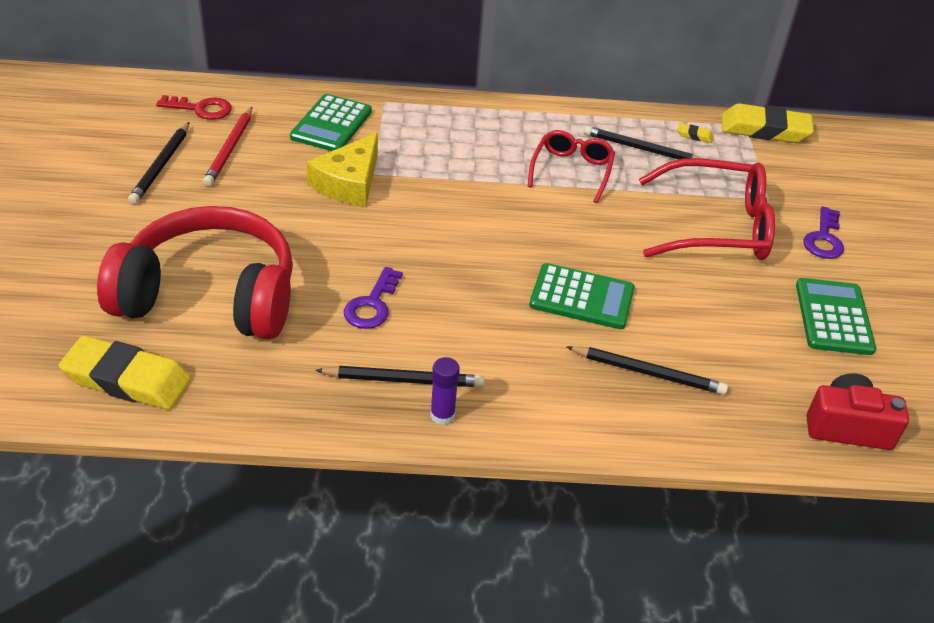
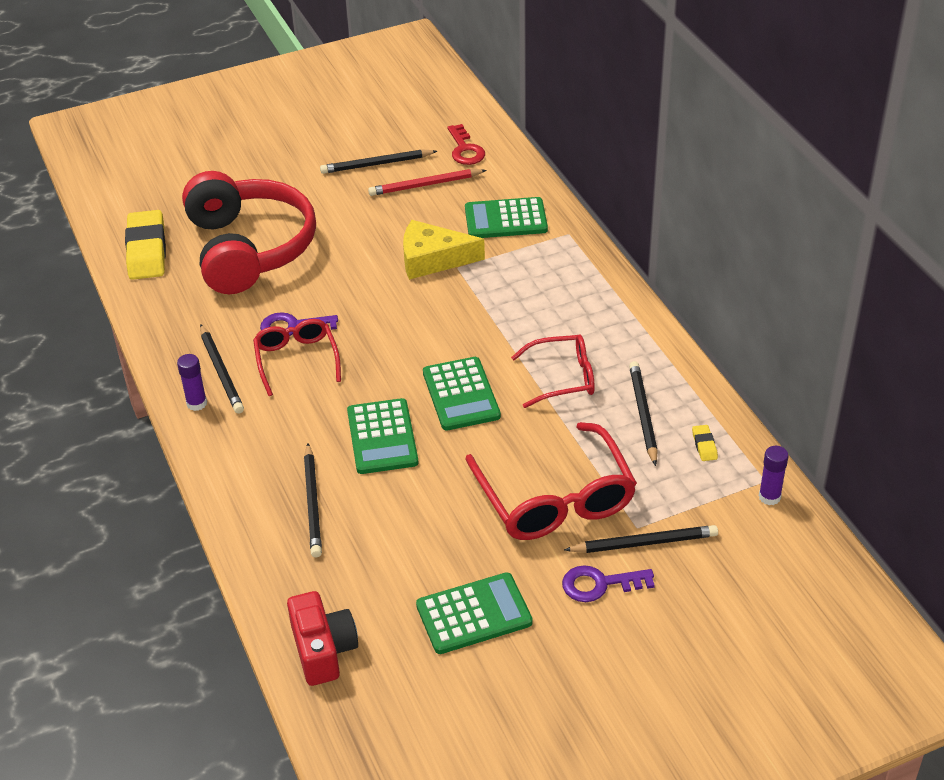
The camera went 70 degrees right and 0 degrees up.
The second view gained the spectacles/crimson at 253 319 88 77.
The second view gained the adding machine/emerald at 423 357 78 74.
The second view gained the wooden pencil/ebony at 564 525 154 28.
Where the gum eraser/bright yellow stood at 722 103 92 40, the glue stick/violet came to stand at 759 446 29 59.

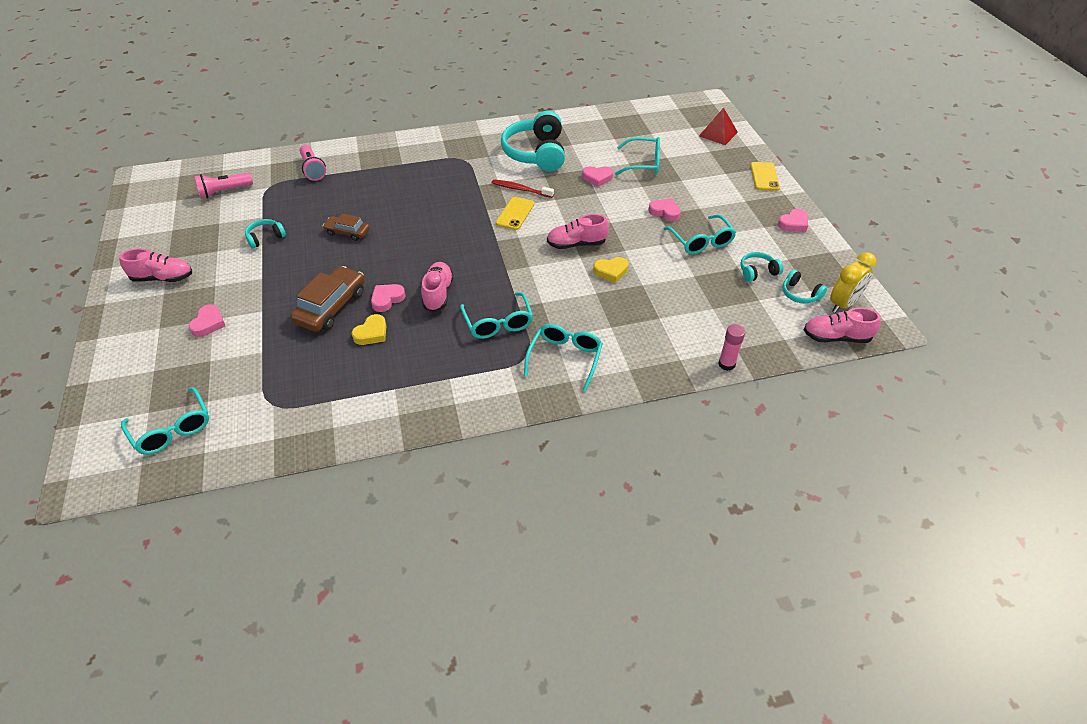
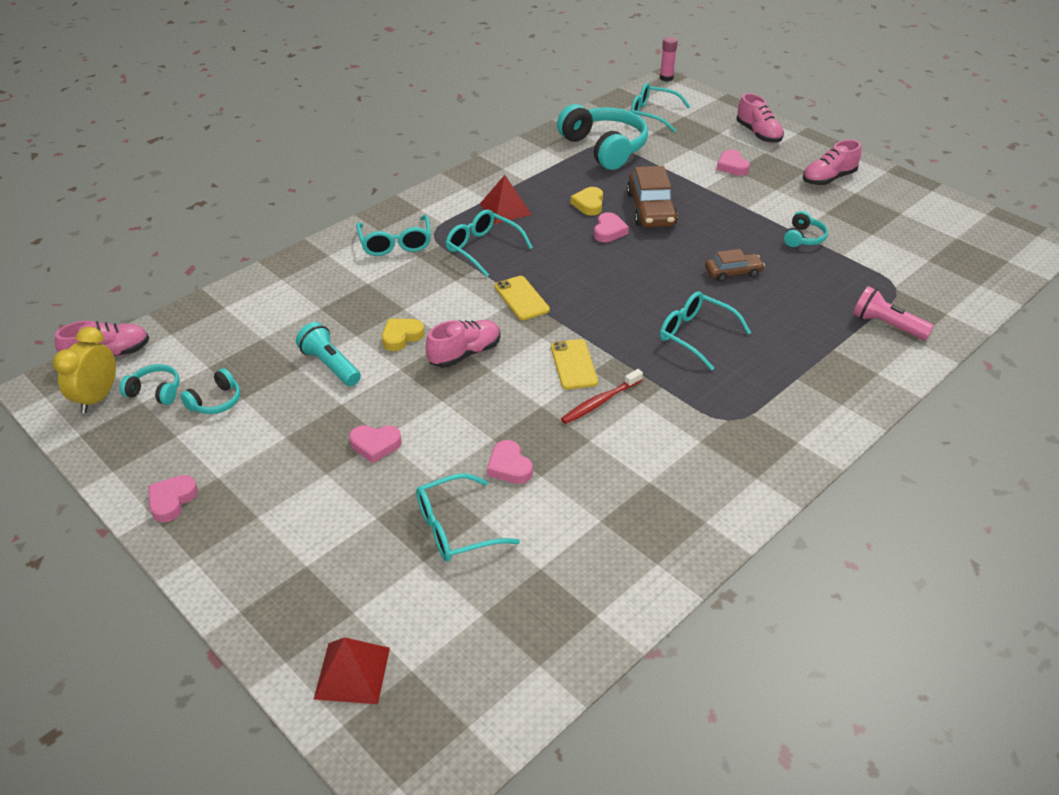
The camera went 150 degrees right and 5 degrees down.
The second view gained the pocket torch/turquoise at 296 322 65 64.
The second view gained the solid pyramid/crimson at 480 175 52 49.
The love heart/rosy at 582 166 31 21 ended up facing another way, 90 degrees counterclockwise from before.
The mobile phone/bright yellow ended up elsewhere, having gone from 750 162 30 29 to 495 276 55 44.
The headphones/turquoise ended up elsewhere, having gone from 501 111 64 61 to 557 104 91 66.
The tooth brush/crimson at 492 179 62 19 ended up facing another way, 150 degrees clockwise from before.
The glue stick/rosy ended up elsewhere, having gone from 718 324 27 47 to 660 37 18 45.
The spectacles/turquoise ended up elsewhere, having gone from 663 215 73 39 to 660 291 91 80.
The sneaker/rosy ended up elsewhere, having gone from 421 262 33 50 to 737 93 47 50.
The second view lost the pocket torch/rosy at 194 173 59 26.

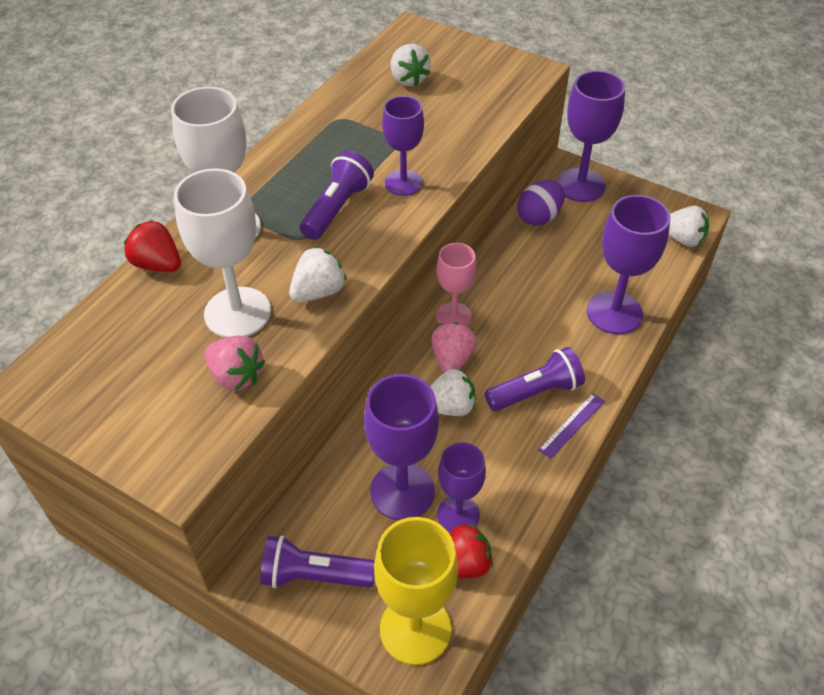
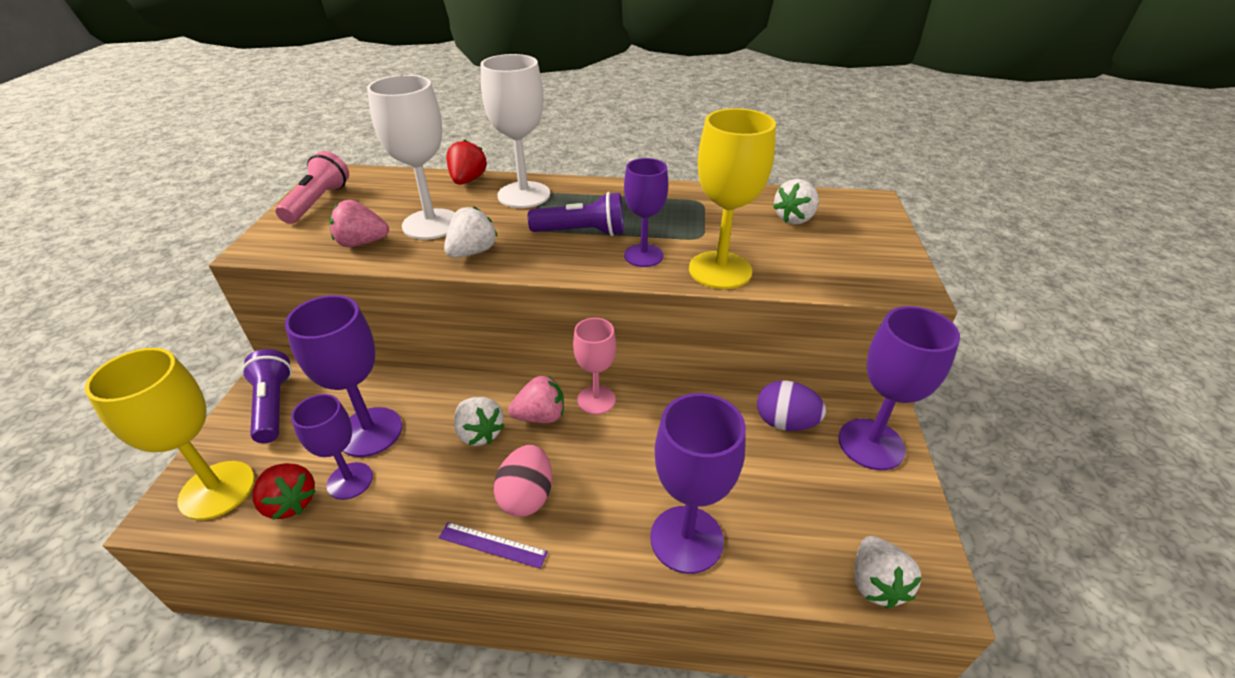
The camera went 65 degrees right and 10 degrees down.
The second view gained the pocket torch/rosy at 276 151 73 73.
The toy strawberry/rosy at 204 336 61 54 ended up facing another way, 75 degrees clockwise from before.
The toy strawberry/pure white at 289 247 58 55 ended up facing another way, 75 degrees counterclockwise from before.
Where the pocket torch/violet stood at 485 347 100 64, the egg shape/rosy came to stand at 494 445 58 72.
The second view gained the wine glass/bright yellow at 689 108 87 181.

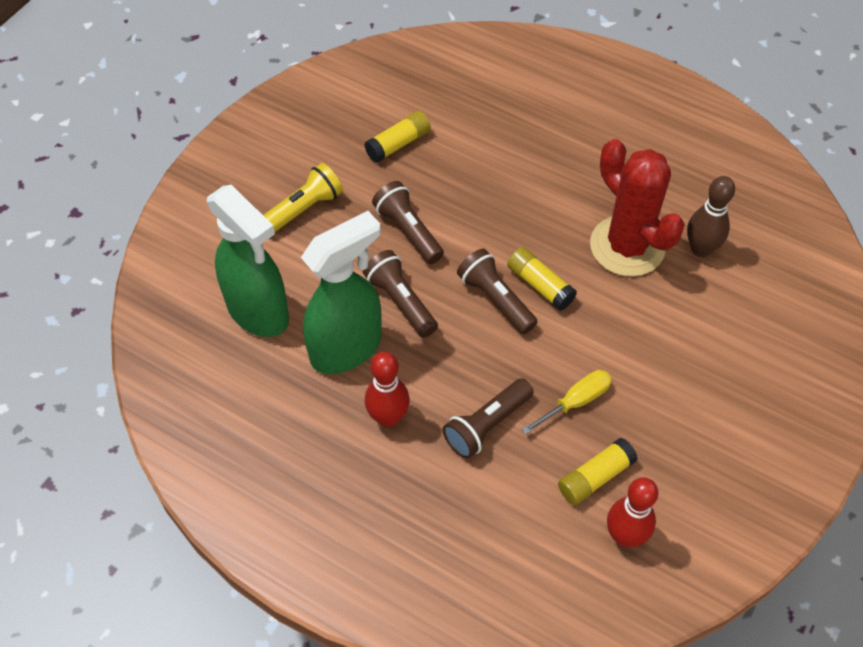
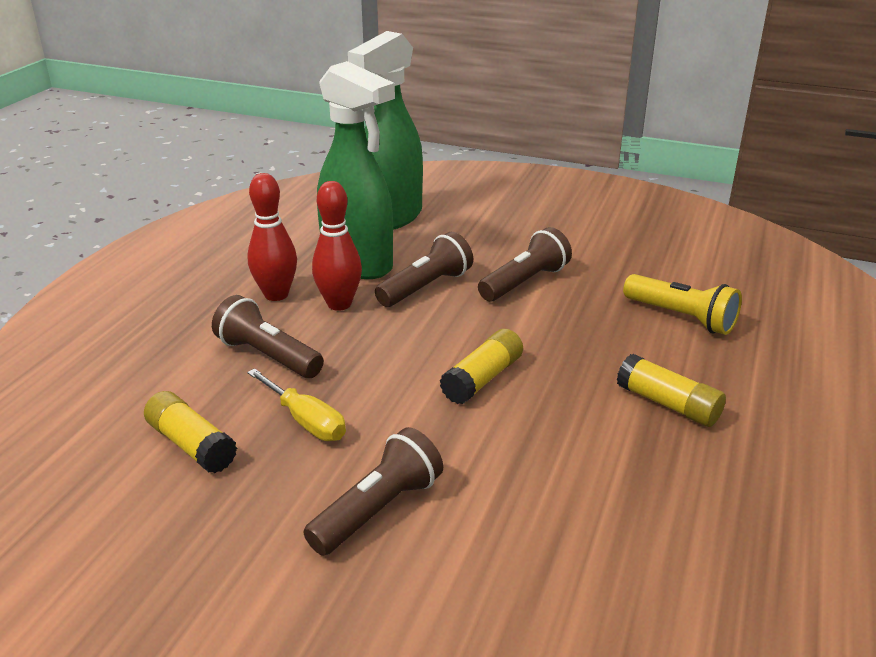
The camera went 80 degrees right and 25 degrees down.
The pocket torch/brown ended up elsewhere, having gone from 457 249 81 85 to 304 427 139 129.
The bowling pin/crimson ended up elsewhere, having gone from 607 477 51 70 to 312 181 50 130.
The glue stick/bright yellow ended up elsewhere, having gone from 364 111 67 52 to 617 354 109 73.
The pocket torch/bright yellow ended up elsewhere, having gone from 263 163 80 69 to 623 274 119 61.
The second view lost the cactus/crimson at 590 139 95 138.
The second view lost the bowling pin/brown at 687 176 48 81.

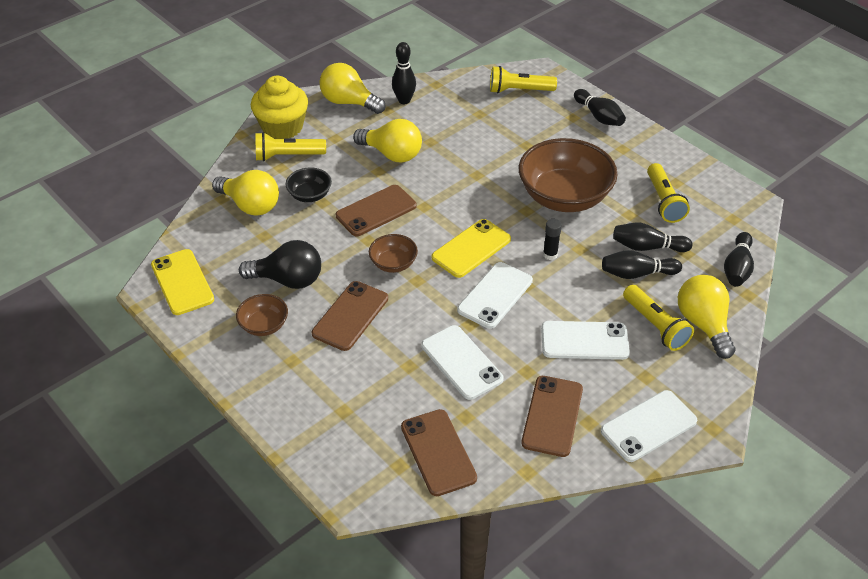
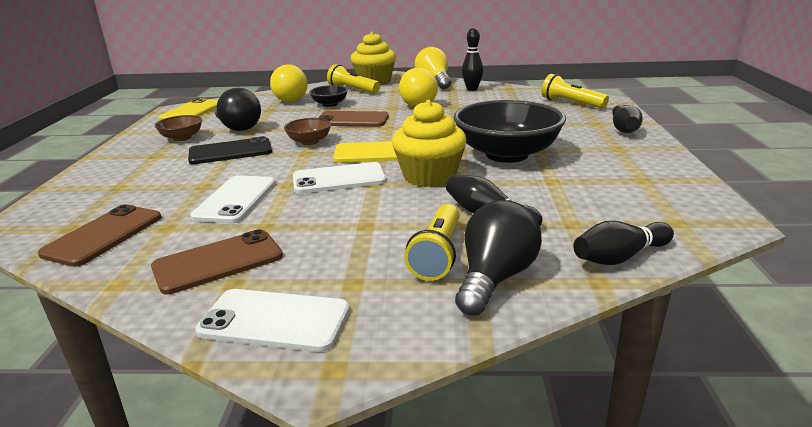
The camera went 45 degrees right and 20 degrees down.
What was the mobile phone/brown at 312 281 76 70 turned into the mobile phone/ebony at 188 136 84 28.
Where the glue stick/ebony stood at 543 219 19 41, the fairy cake/bright yellow came to stand at 392 100 75 87.
What was the serving bowl/brown at 519 138 99 74 turned into the serving bowl/ebony at 454 100 112 63.
What was the bulb/bright yellow at 678 275 58 84 turned into the bulb/ebony at 455 200 87 116.
The second view lost the mobile phone/pure white at 541 321 89 39.
The second view lost the bowling pin/ebony at 613 223 79 29.
The second view lost the pocket torch/bright yellow at 647 163 43 60.

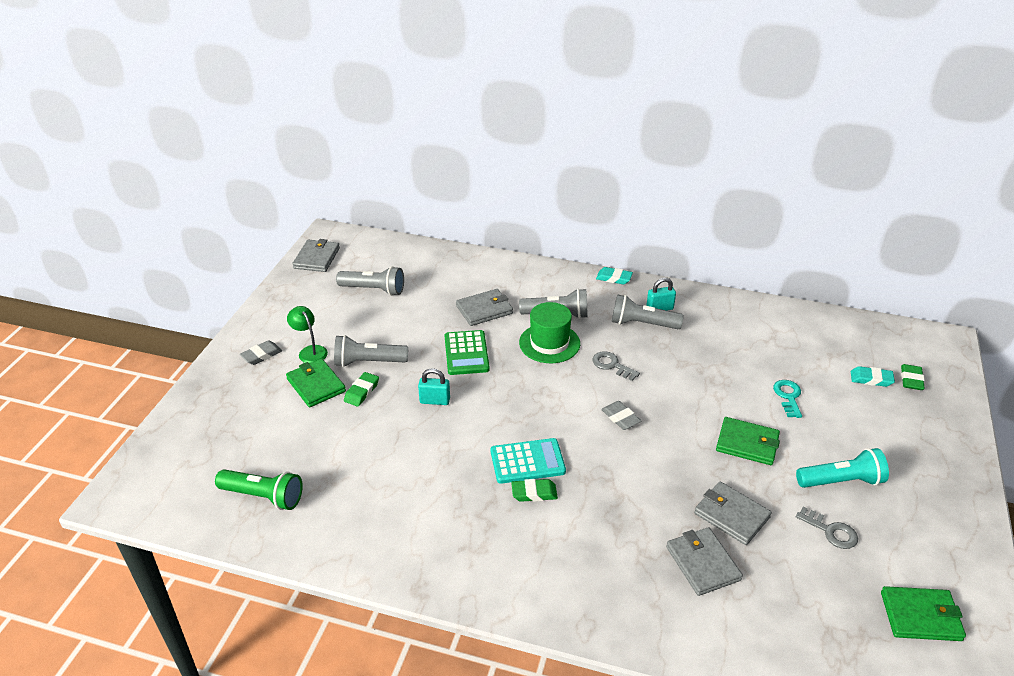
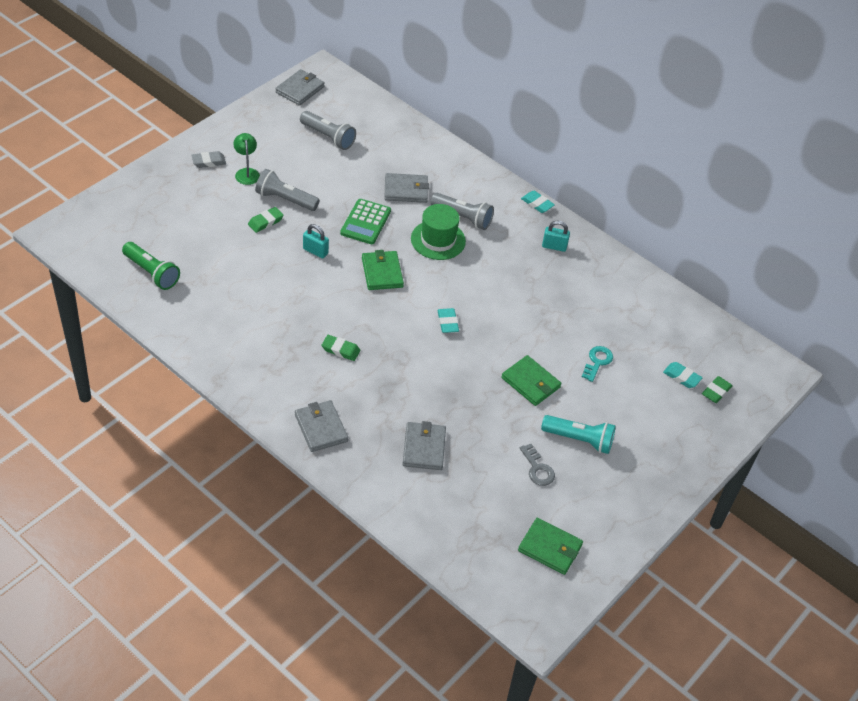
The camera went 20 degrees right and 10 degrees up.
The card wallet/gray ended up elsewhere, having gone from 694 481 78 64 to 295 400 53 52.
The card wallet/emerald ended up elsewhere, having gone from 286 359 60 49 to 362 250 42 40.
What was the gum eraser/gray at 601 401 40 29 turned into the gum eraser/turquoise at 437 308 22 25.
The second view lost the adding machine/turquoise at 491 438 75 46.
The second view lost the door key/gray at 592 351 48 30.
The second view lost the pocket torch/gray at 612 294 72 35.

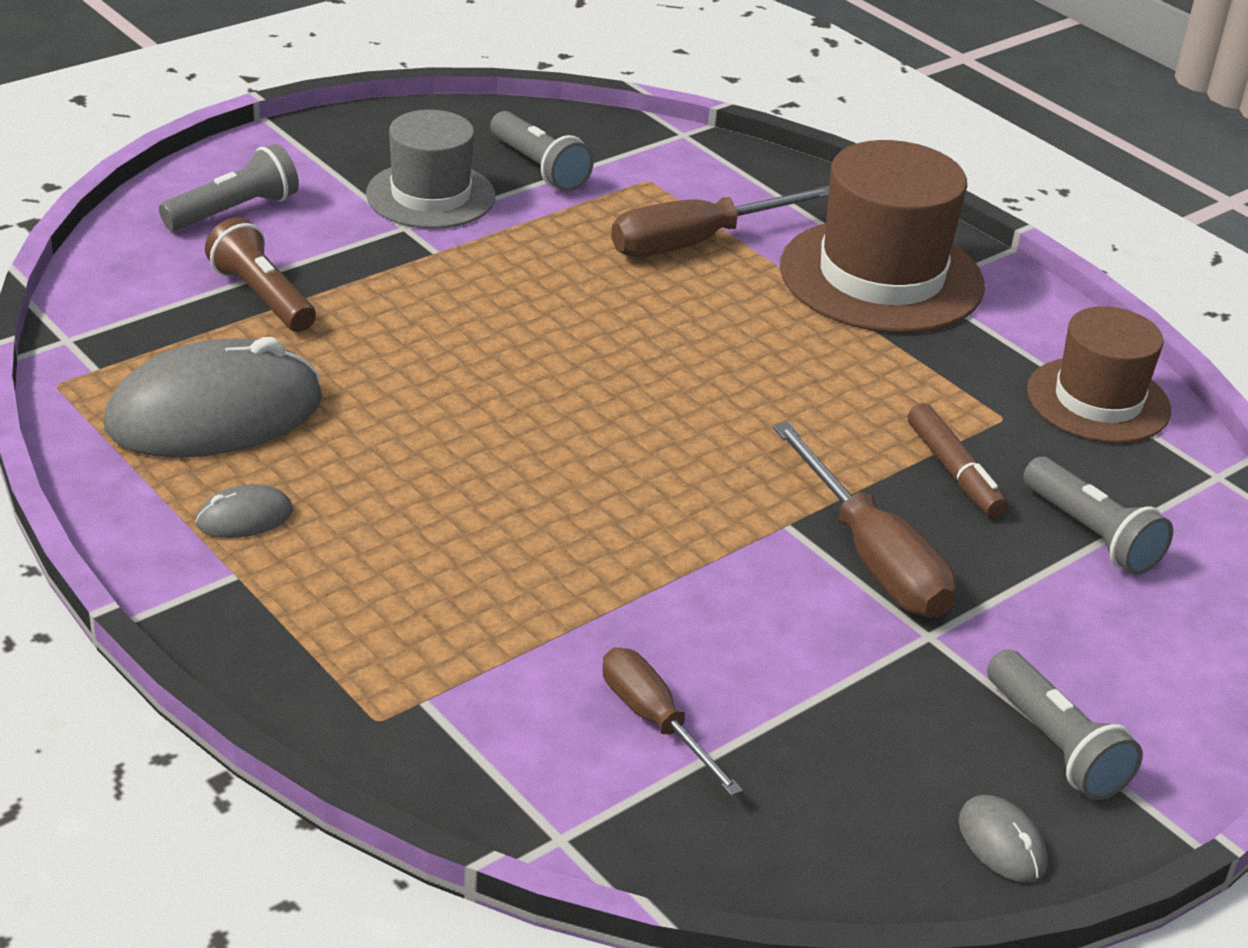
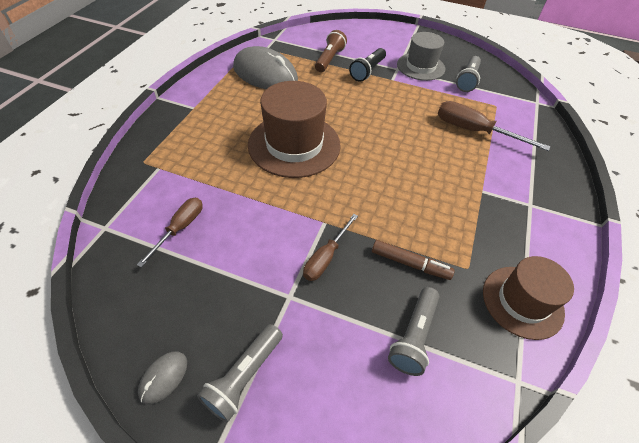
The camera went 60 degrees right and 15 degrees up.
The hat/brown ended up elsewhere, having gone from 780 140 205 193 to 248 81 93 97.
The size of the flat screwdriver/brown at 773 422 184 196 changed by a factor of 0.64.
The second view gained the pocket torch/ebony at 349 48 37 34.
The felt pen/brown at 908 403 100 114 ended up facing another way, 105 degrees counterclockwise from before.
The second view lost the pocket torch/gray at 159 144 140 87.
The second view lost the PC mouse/gray at 195 484 98 54.

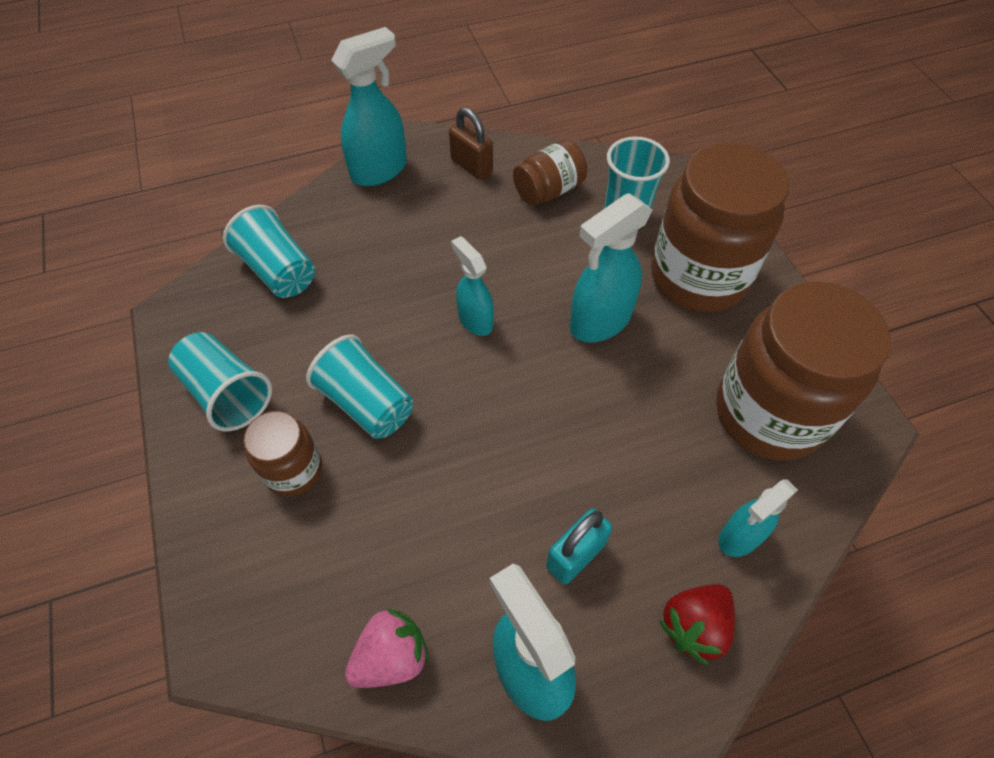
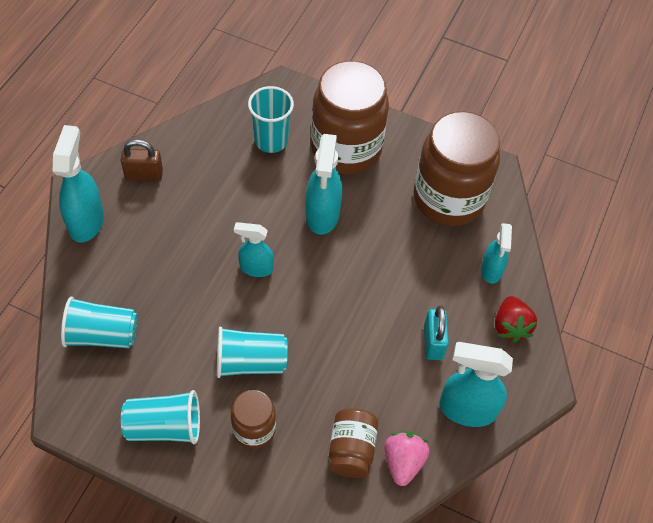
The camera went 50 degrees left and 0 degrees up.
The jam jar/brown ended up elsewhere, having gone from 513 139 74 66 to 329 408 49 70.

